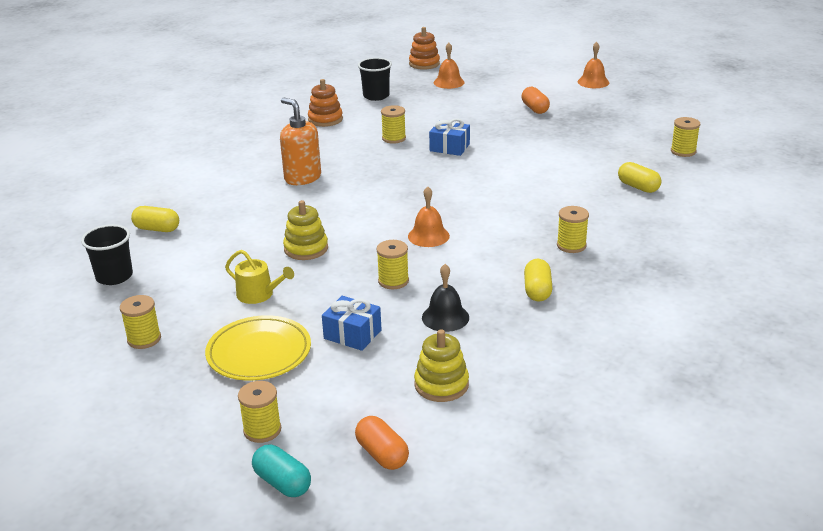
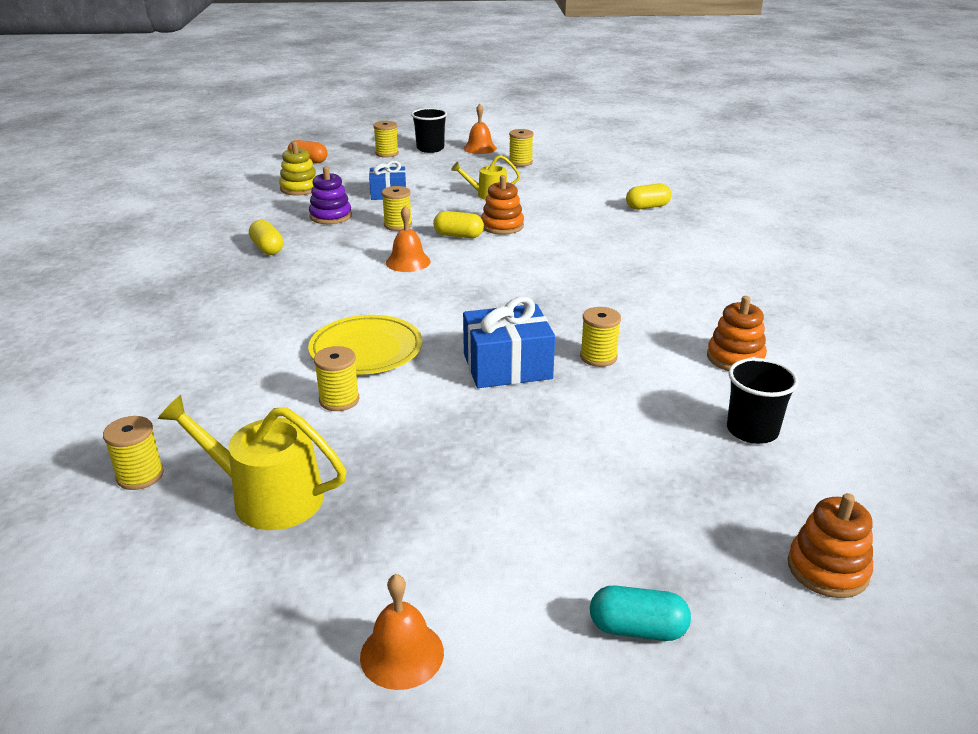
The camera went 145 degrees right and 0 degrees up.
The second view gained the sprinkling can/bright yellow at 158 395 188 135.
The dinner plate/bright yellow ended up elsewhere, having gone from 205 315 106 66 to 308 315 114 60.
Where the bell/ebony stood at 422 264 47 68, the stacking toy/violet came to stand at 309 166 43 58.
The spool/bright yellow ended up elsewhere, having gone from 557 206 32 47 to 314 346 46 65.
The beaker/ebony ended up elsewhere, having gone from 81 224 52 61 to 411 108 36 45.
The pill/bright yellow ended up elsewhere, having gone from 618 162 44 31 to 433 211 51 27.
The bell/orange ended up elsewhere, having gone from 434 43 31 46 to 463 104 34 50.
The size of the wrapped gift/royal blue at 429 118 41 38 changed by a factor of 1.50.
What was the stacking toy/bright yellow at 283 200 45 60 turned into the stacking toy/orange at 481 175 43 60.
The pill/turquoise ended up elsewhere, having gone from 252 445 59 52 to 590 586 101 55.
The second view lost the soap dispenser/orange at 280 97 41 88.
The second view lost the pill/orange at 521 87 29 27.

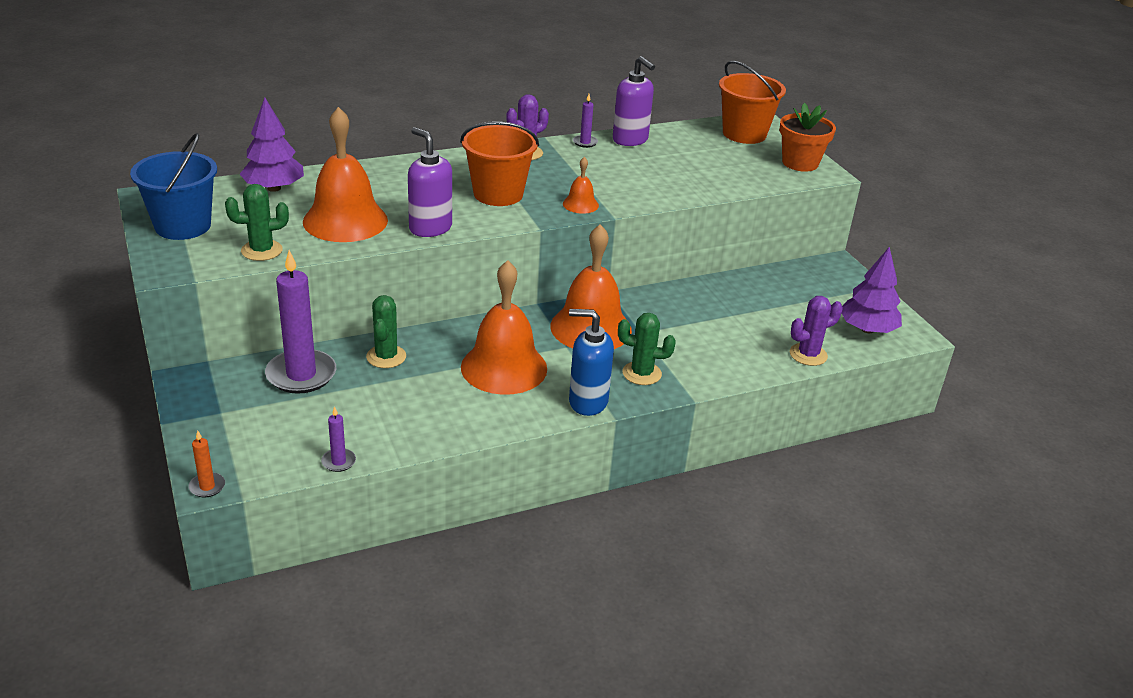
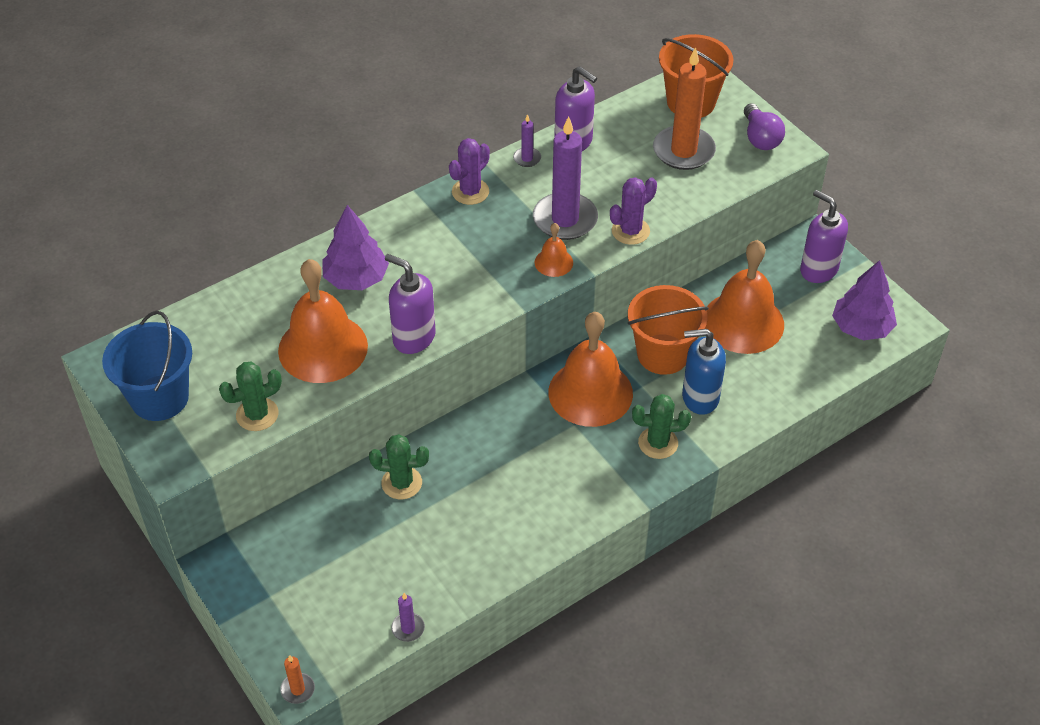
The camera went 10 degrees left and 15 degrees up.
The tree/violet ended up elsewhere, having gone from 240 98 64 94 to 322 205 67 85.
The cactus/emerald at 366 295 40 73 ended up facing another way, 75 degrees counterclockwise from before.
The wax candle/violet ended up elsewhere, having gone from 265 250 71 144 to 533 116 65 124.
The cactus/violet ended up elsewhere, having gone from 790 296 53 70 to 610 177 47 68.
The sand bucket/orange ended up elsewhere, having gone from 460 121 79 85 to 628 285 81 90.
The second view gained the wax candle/orange at 653 47 63 123.
The soap dispenser/royal blue ended up elsewhere, having gone from 569 309 45 107 to 682 329 44 86.
The bell/orange ended up elsewhere, having gone from 461 260 86 135 to 705 240 79 114.
Where the flower pot/orange stood at 779 103 57 69, the bulb/violet came to stand at 744 103 41 47.
The second view gained the soap dispenser/violet at 800 190 48 93.

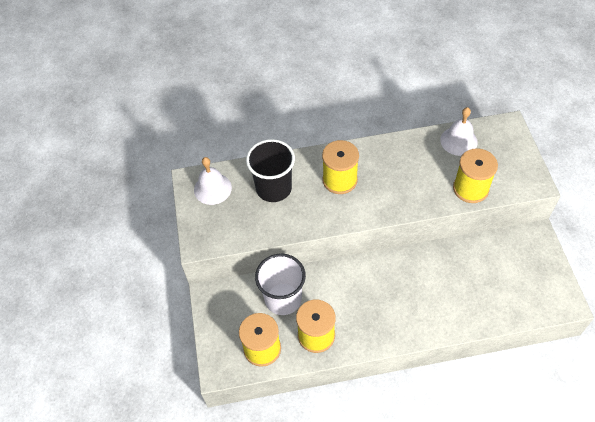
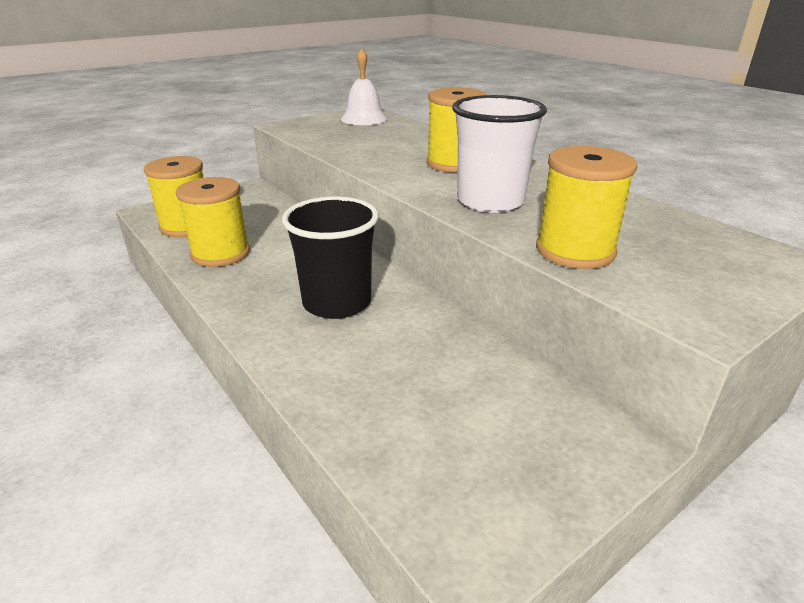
The camera went 60 degrees right and 25 degrees down.
The beaker/ebony ended up elsewhere, having gone from 246 139 49 63 to 282 196 97 123.
The beaker/pure white ended up elsewhere, having gone from 255 254 51 61 to 452 95 95 118.
The second view lost the bell/pure white at 440 107 38 49.

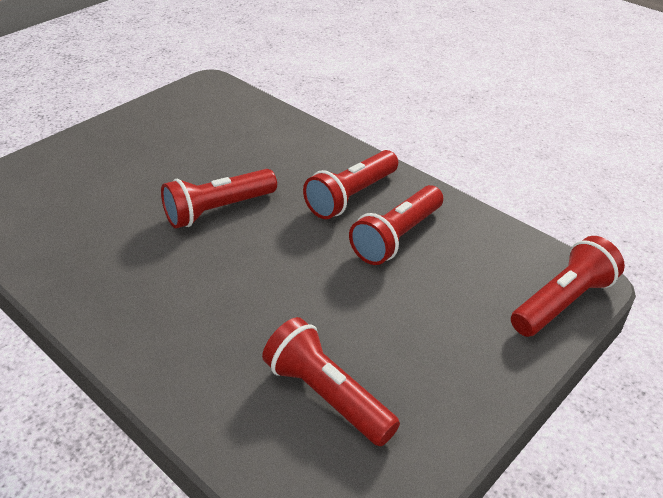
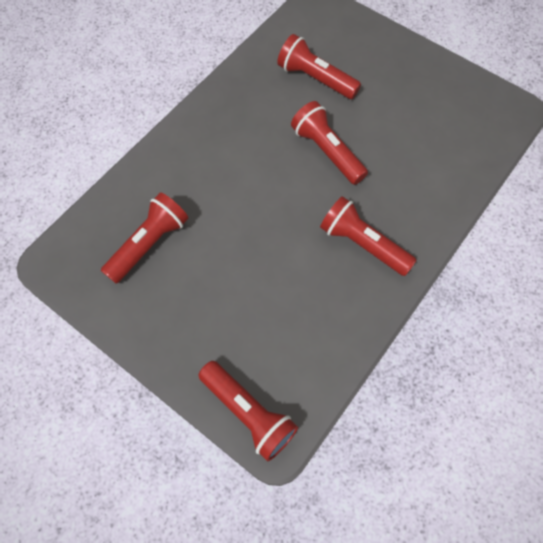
The camera went 85 degrees right and 25 degrees up.
The pocket torch/crimson ended up elsewhere, having gone from 349 185 94 80 to 277 34 84 65.

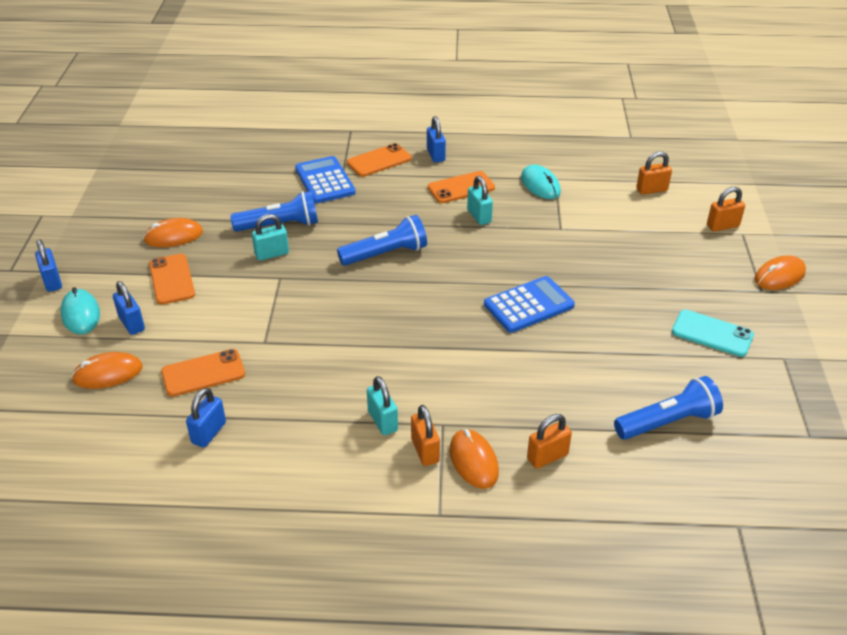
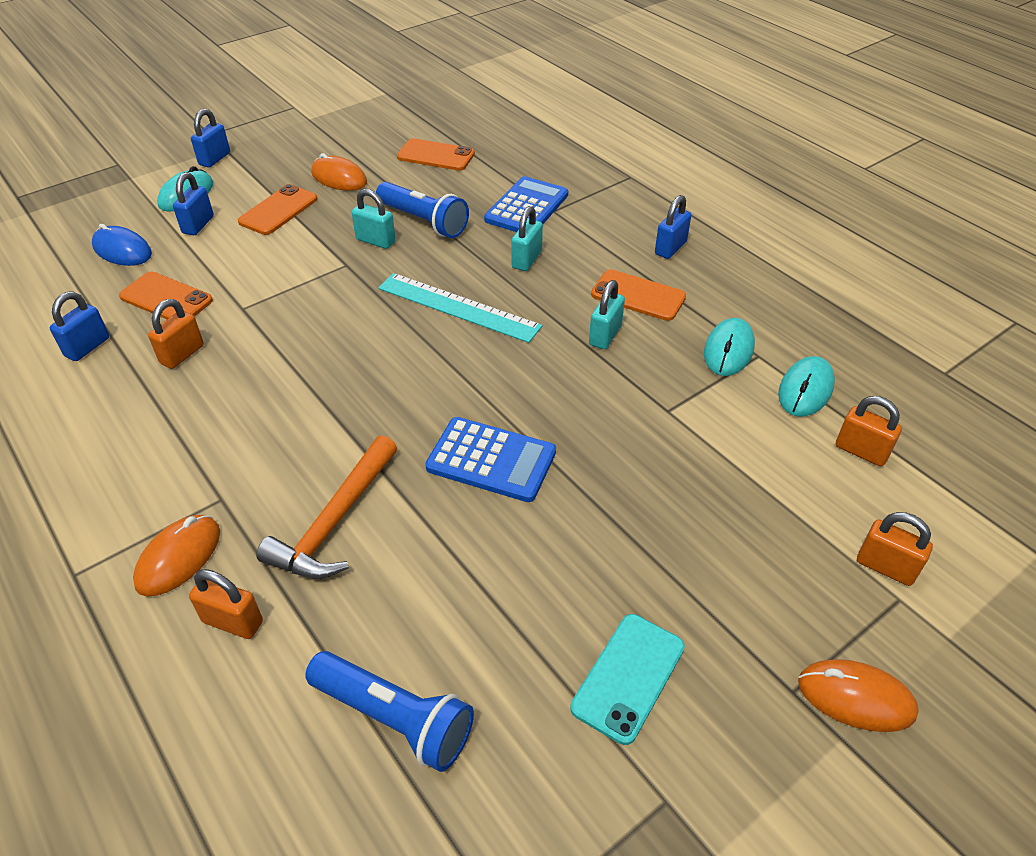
The camera went 50 degrees right and 5 degrees up.
The lock/royal blue at 186 388 40 60 ended up facing another way, 45 degrees counterclockwise from before.
What was the PC mouse/orange at 71 352 72 37 turned into the PC mouse/royal blue at 92 224 60 42.
The lock/orange ended up elsewhere, having gone from 411 405 29 61 to 148 299 56 70.
The second view gained the claw hammer/orange at 256 435 141 144.
Where the pocket torch/royal blue stood at 337 215 90 51, the ruler/turquoise came to stand at 378 273 164 70.
The mobile phone/orange ended up elsewhere, having gone from 347 143 64 34 to 397 138 78 33.
The lock/turquoise ended up elsewhere, having gone from 367 376 31 59 to 511 206 32 65.
The mobile phone/turquoise at 672 310 82 47 ended up facing another way, 45 degrees clockwise from before.
The second view gained the PC mouse/turquoise at 778 356 57 61.

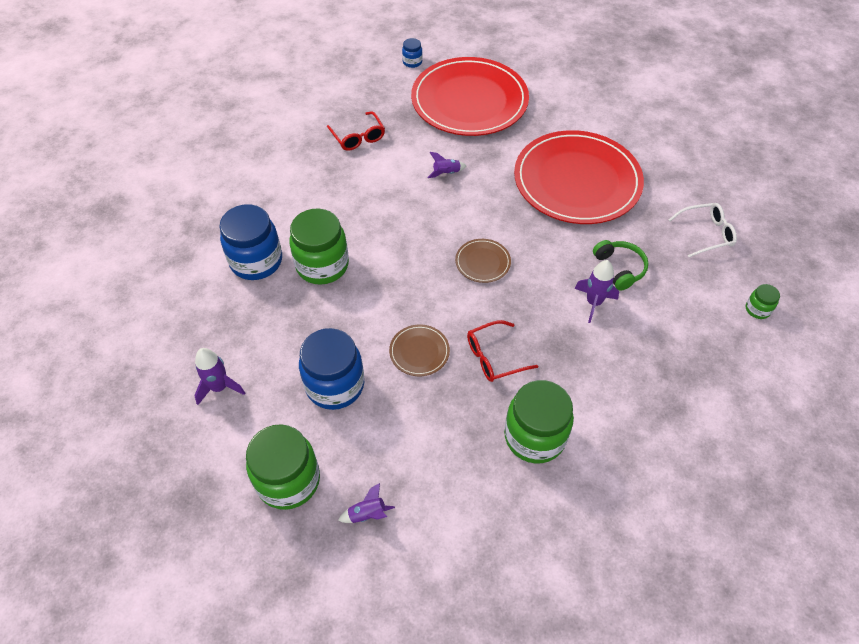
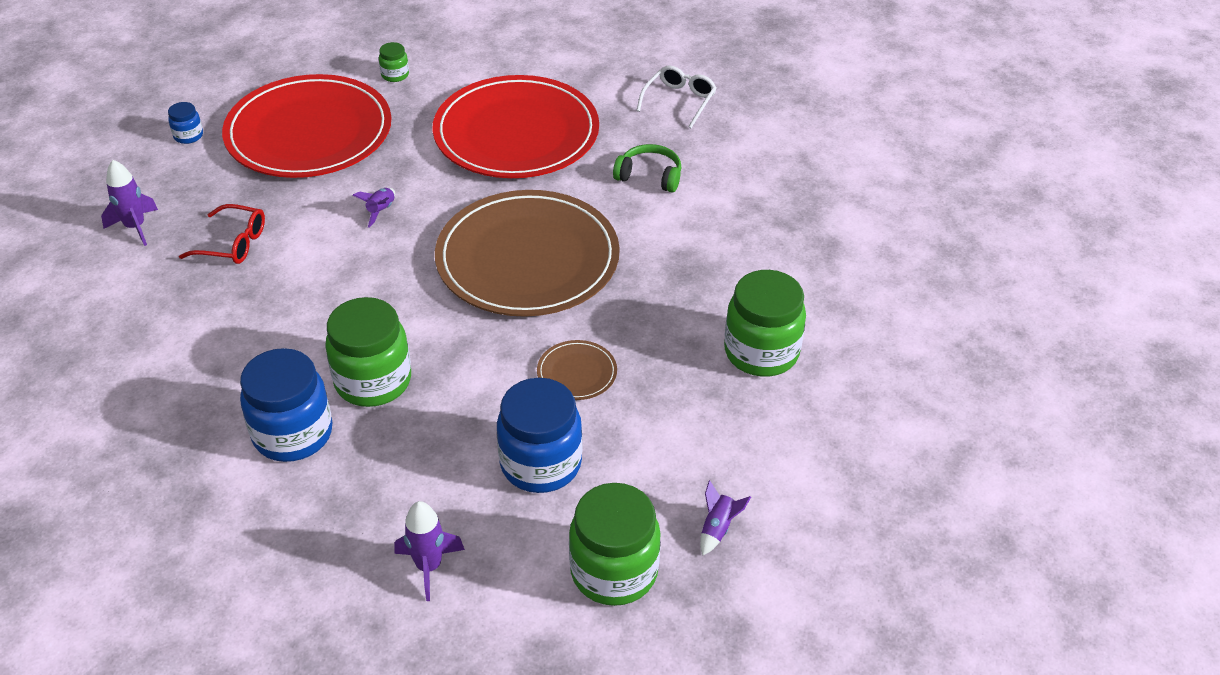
The camera went 50 degrees left and 10 degrees down.
The spaceship/violet ended up elsewhere, having gone from 574 260 45 63 to 101 160 57 86.
The jam jar/emerald ended up elsewhere, having gone from 746 284 34 35 to 379 42 30 40.
The size of the dinner plate/brown at 455 239 56 44 changed by a factor of 2.49.
The second view lost the spectacles/crimson at 467 320 71 62.

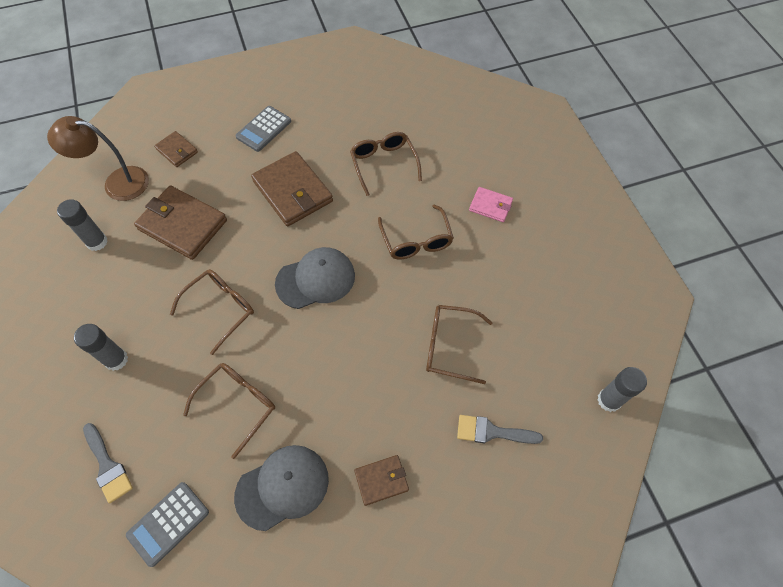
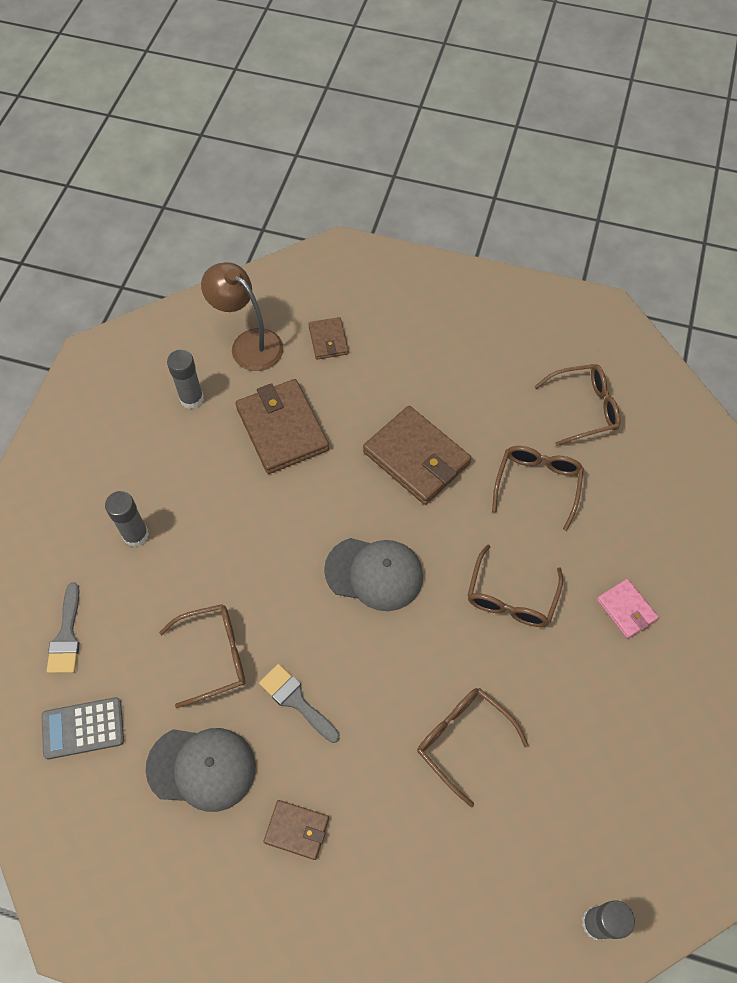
The camera went 35 degrees right and 0 degrees up.
The paintbrush/gray ended up elsewhere, having gone from 457 415 86 29 to 259 664 81 79.
The card wallet/brown at 251 151 82 75 ended up facing another way, 45 degrees counterclockwise from before.
The spectacles/brown ended up elsewhere, having gone from 170 269 84 86 to 534 364 87 82.
The second view lost the adding machine/gray at 235 106 56 46.

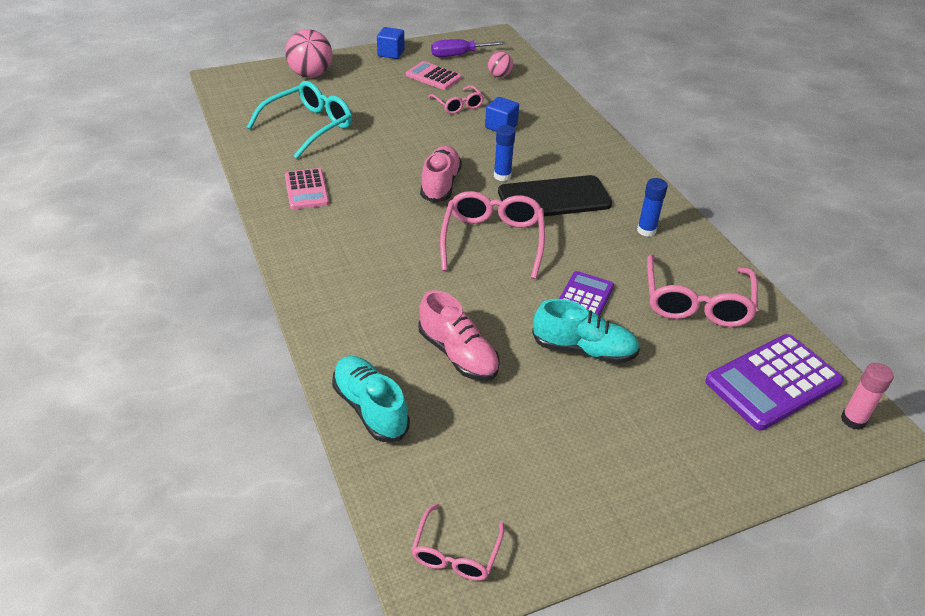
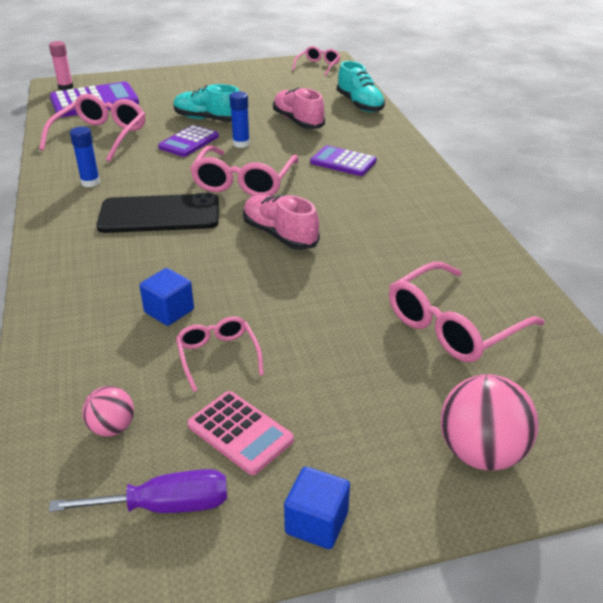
The camera went 170 degrees left and 5 degrees down.
The glue stick/royal blue ended up elsewhere, having gone from 494 125 22 56 to 230 91 20 57.
The sneaker/rosy at 420 146 42 57 ended up facing another way, 120 degrees clockwise from before.
The second view gained the adding machine/violet at 310 145 67 31.
What was the spectacles/turquoise at 247 81 105 78 turned into the spectacles/rosy at 389 262 156 100.
The second view lost the adding machine/rosy at 285 168 44 41.

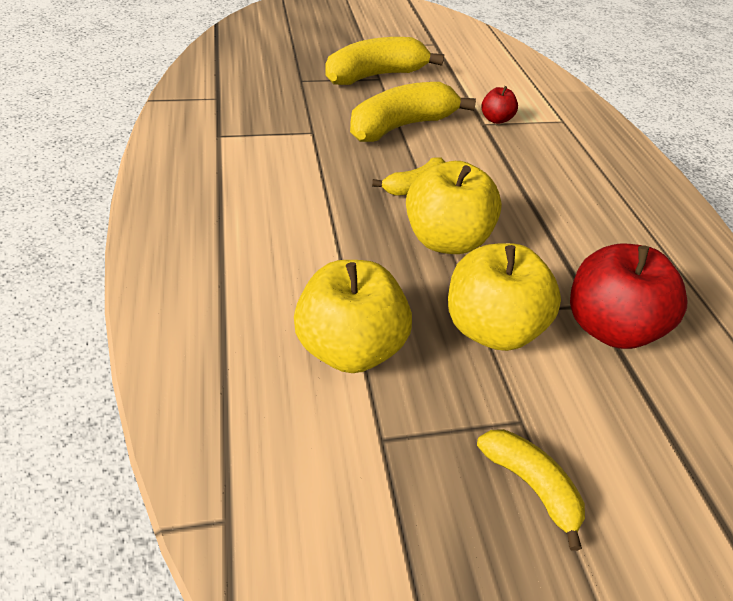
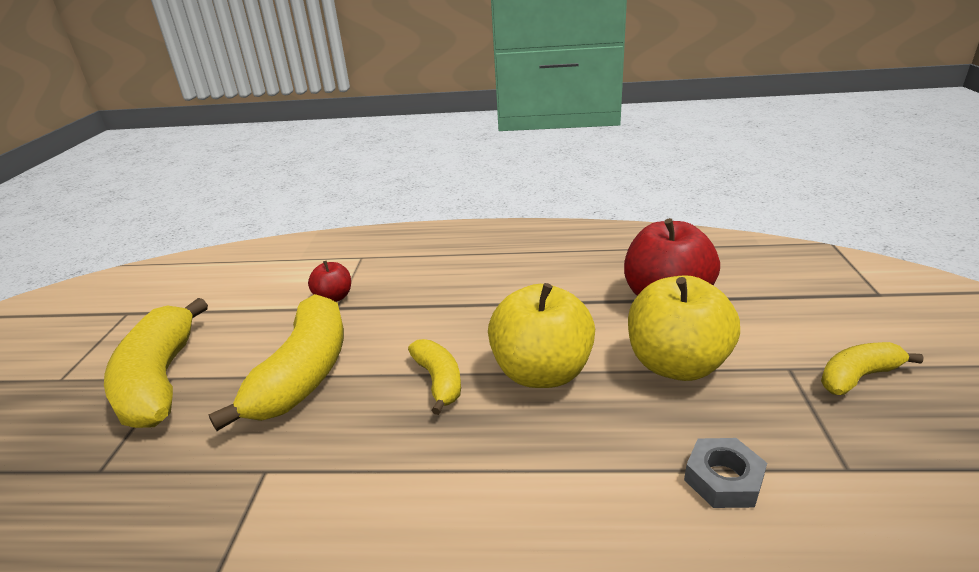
The camera went 70 degrees left and 15 degrees down.
The banana/bright yellow at 350 82 126 60 ended up facing another way, 150 degrees counterclockwise from before.
Where the apple/bright yellow stood at 294 260 118 113, the nut/gray came to stand at 684 438 83 70.

